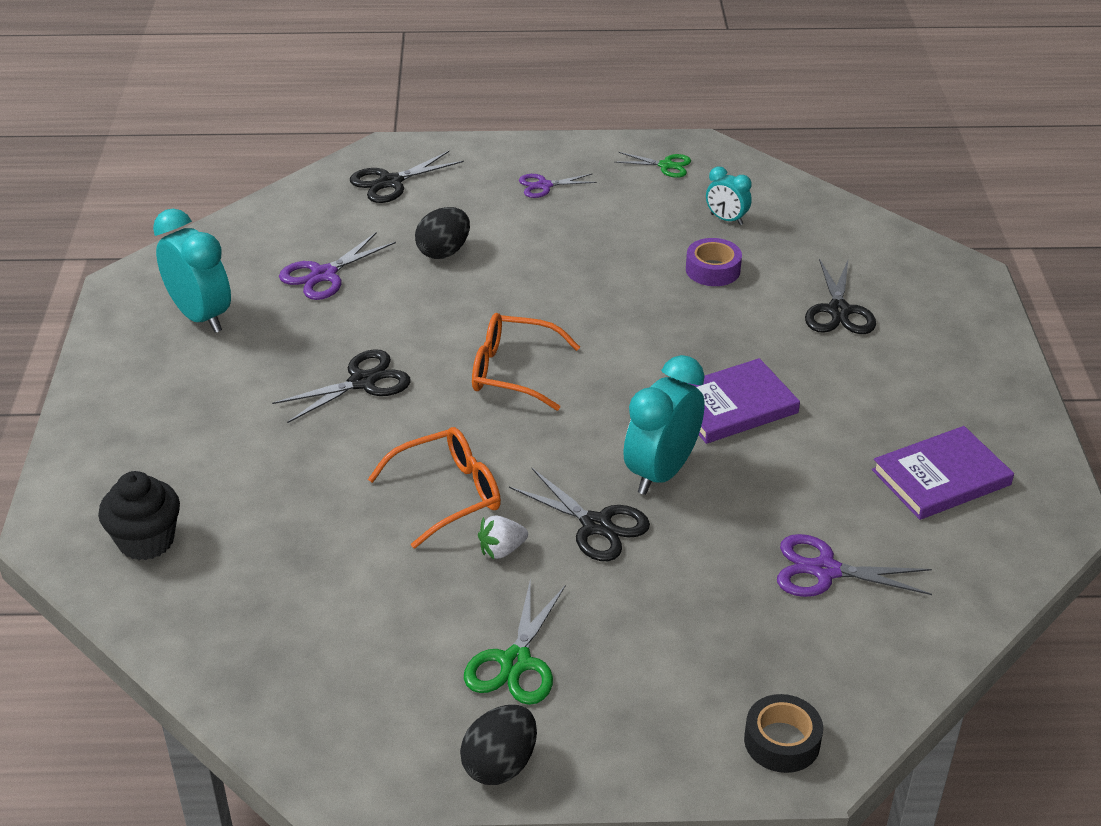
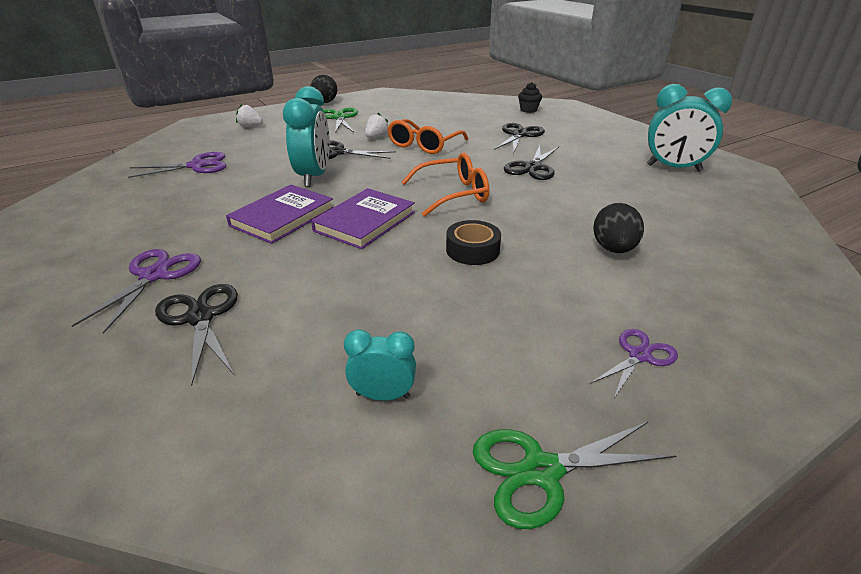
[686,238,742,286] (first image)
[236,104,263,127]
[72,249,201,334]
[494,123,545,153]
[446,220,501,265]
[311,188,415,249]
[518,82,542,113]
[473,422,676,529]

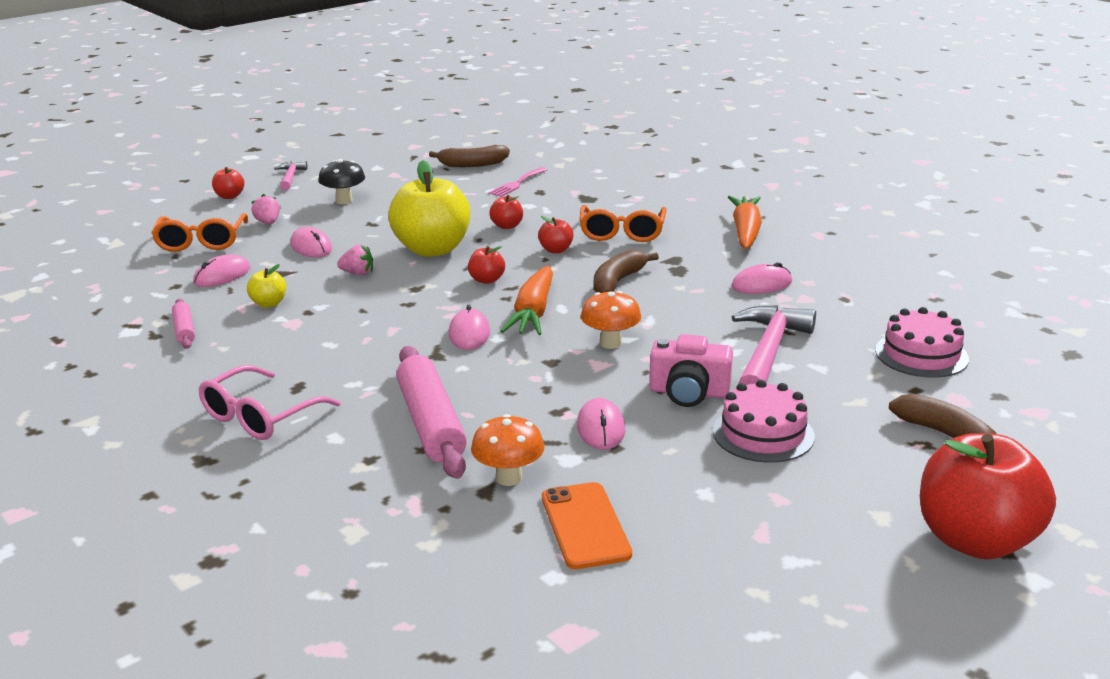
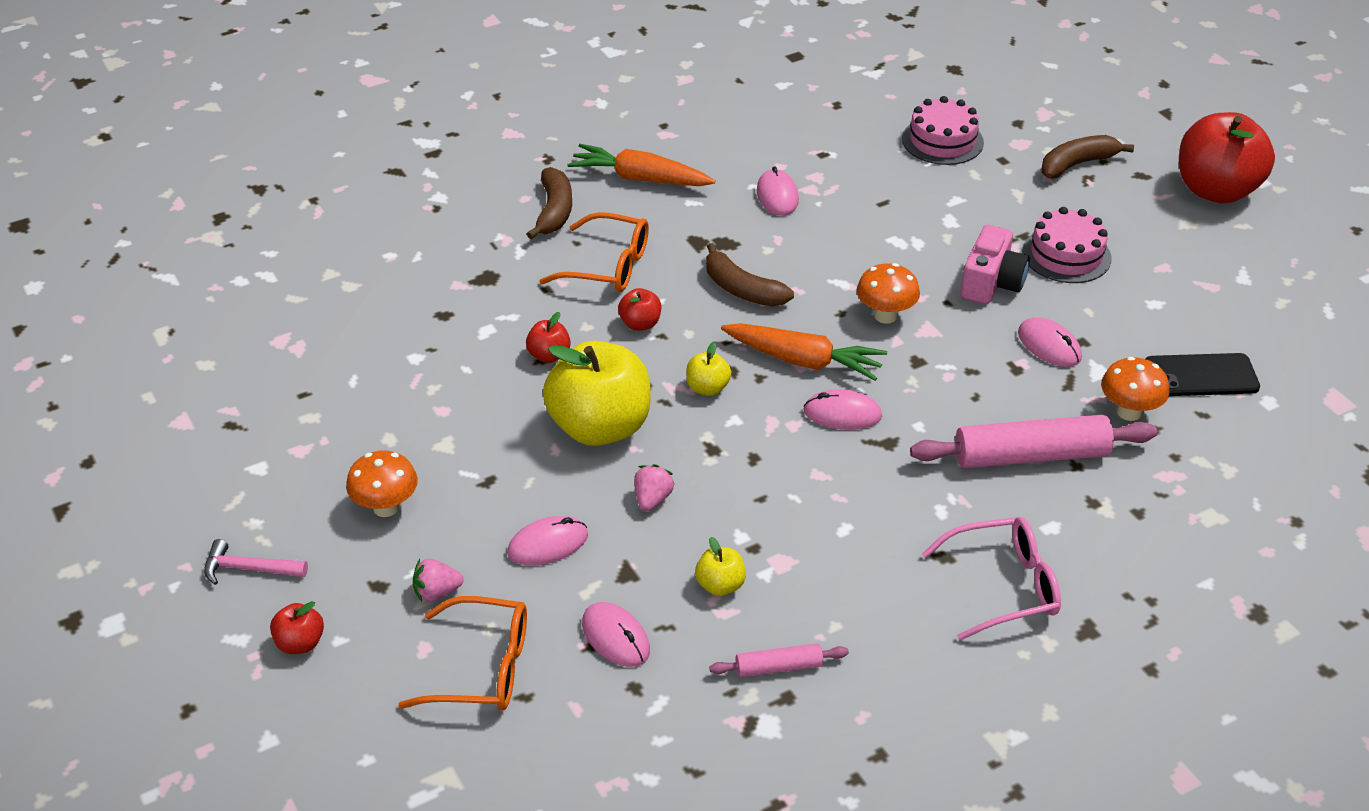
[488,167,547,197] (first image)
[732,305,816,385] (first image)
[527,167,572,239]
[346,450,418,517]
[686,342,731,396]
[1146,353,1260,396]
[922,517,1061,640]
[1018,318,1082,367]

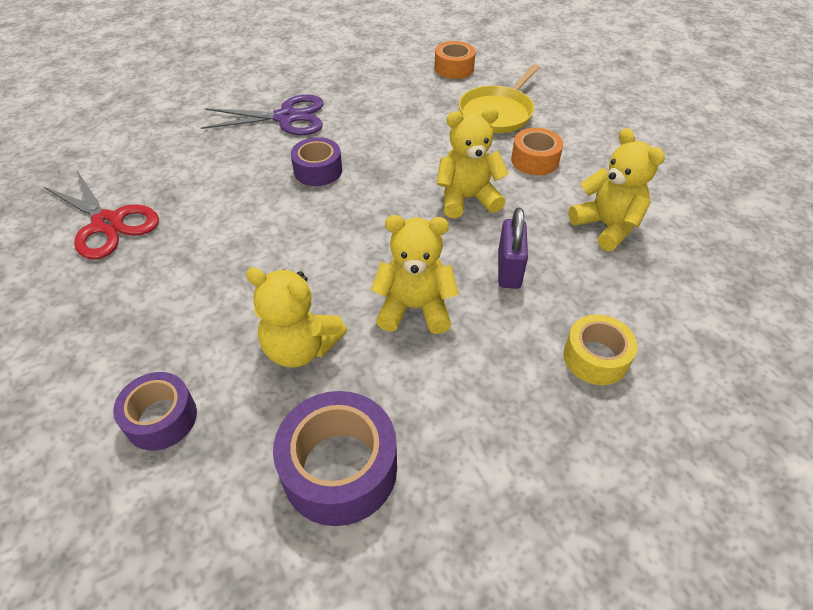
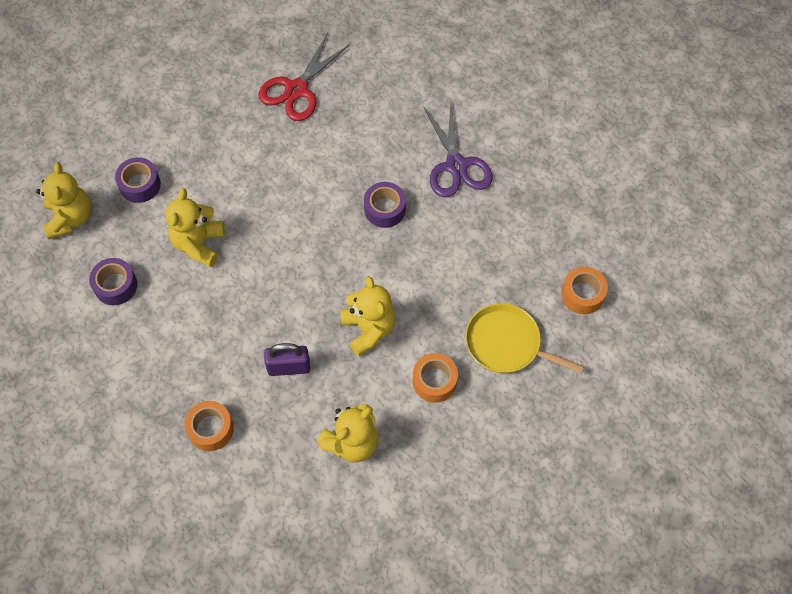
[36,162,91,239]
[184,401,234,451]
[89,258,137,305]

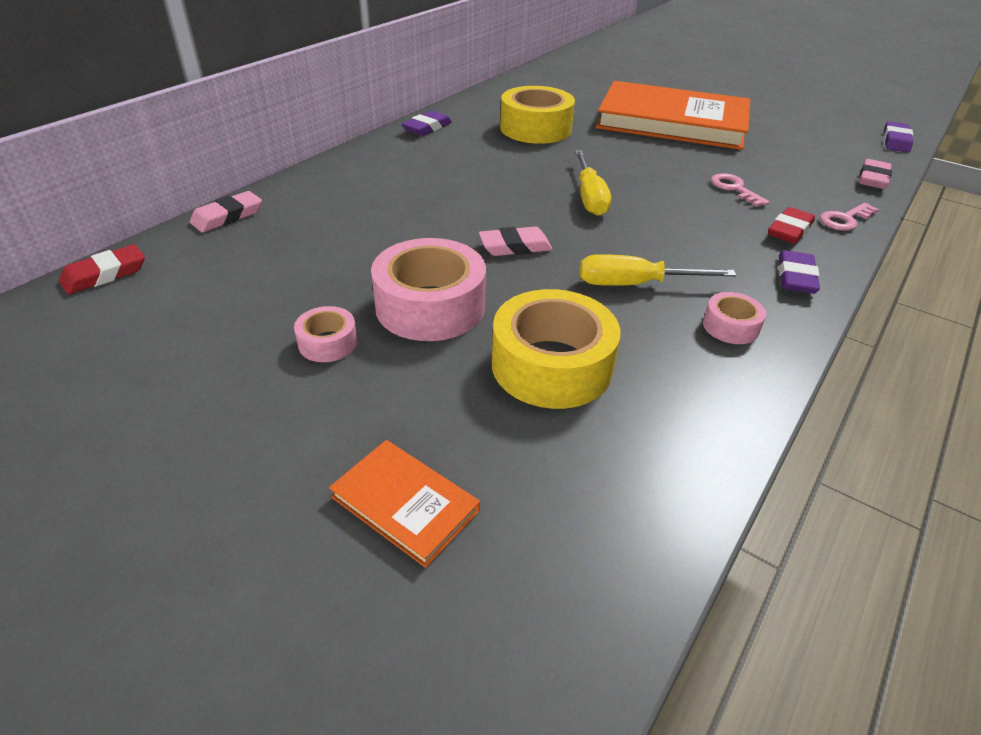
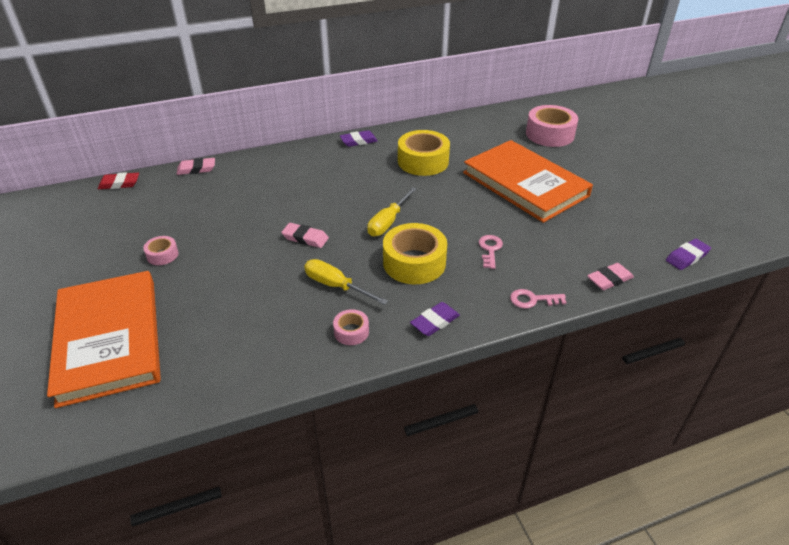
[768,207,815,244] (first image)
[526,105,578,147]
[383,223,447,284]
[47,271,161,408]

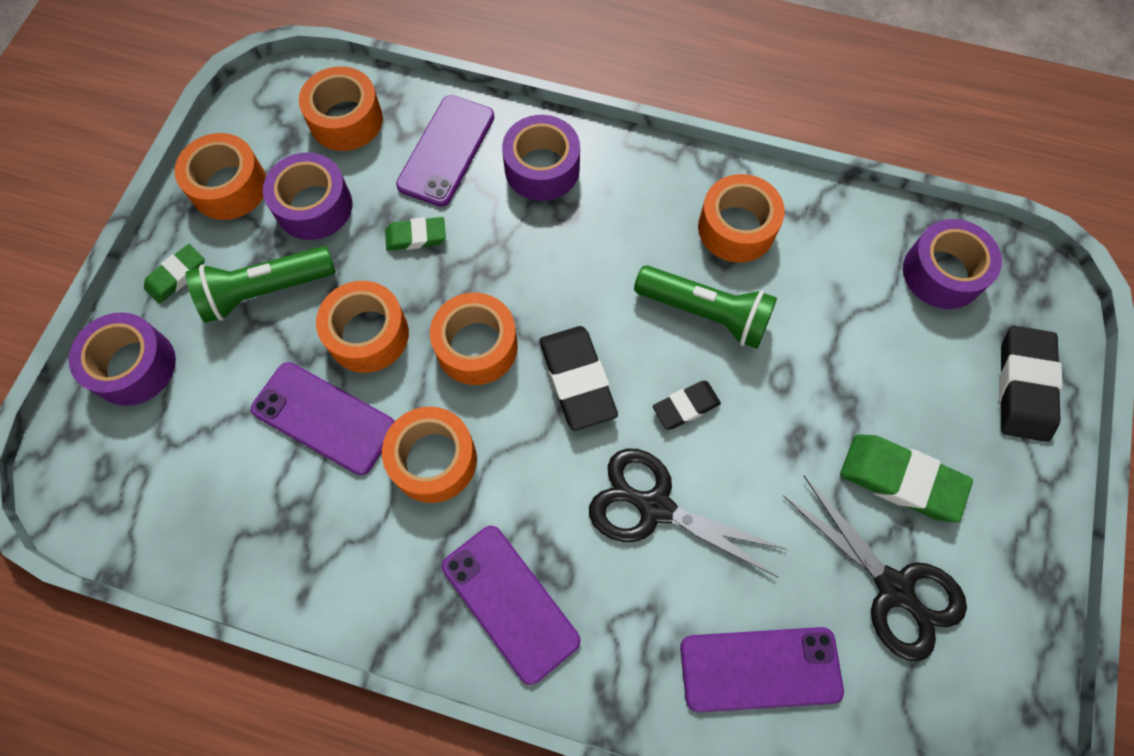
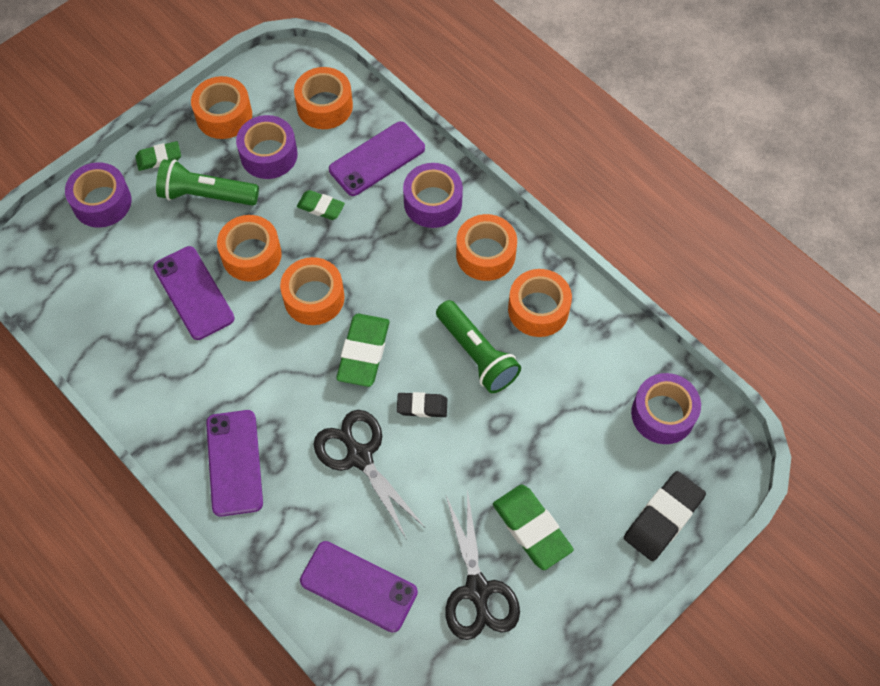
[456,214,517,281]
[336,314,390,387]

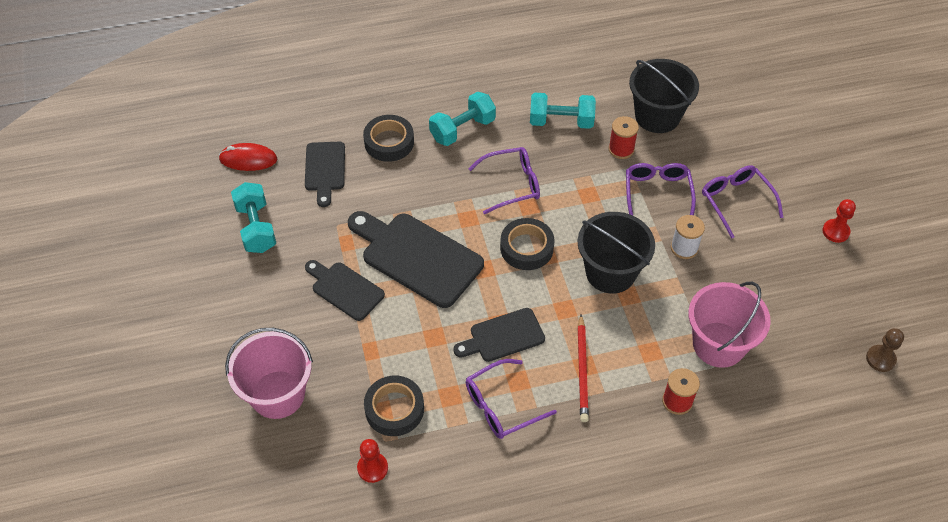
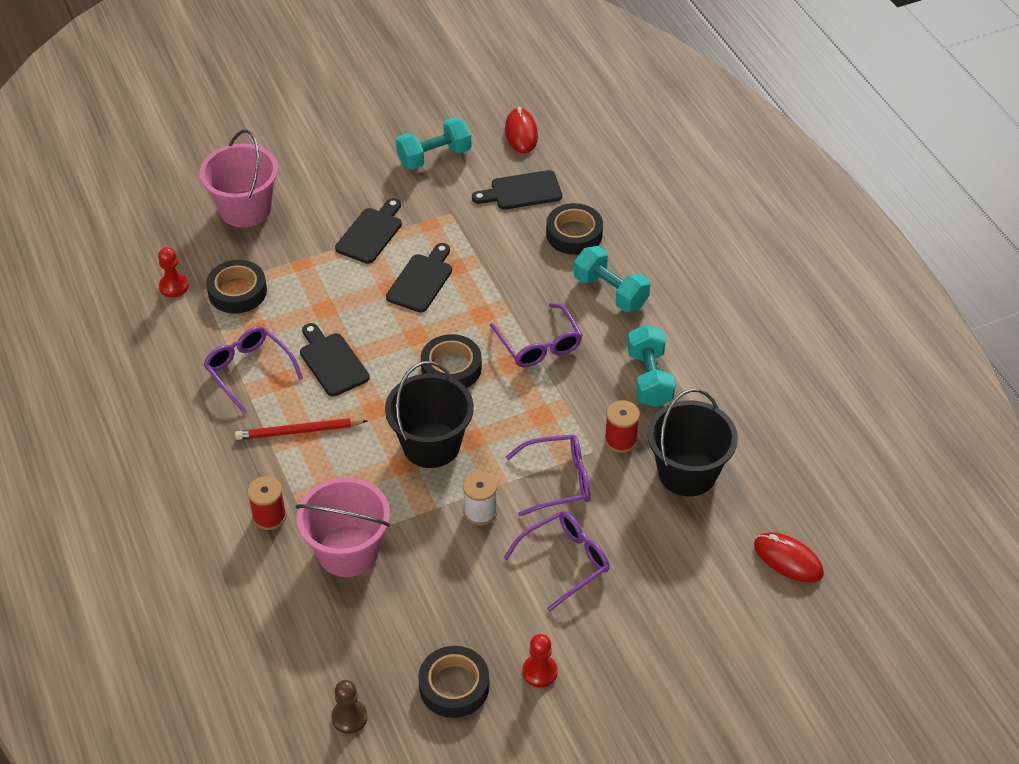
[418,646,489,718]
[754,532,824,583]
[386,243,452,313]

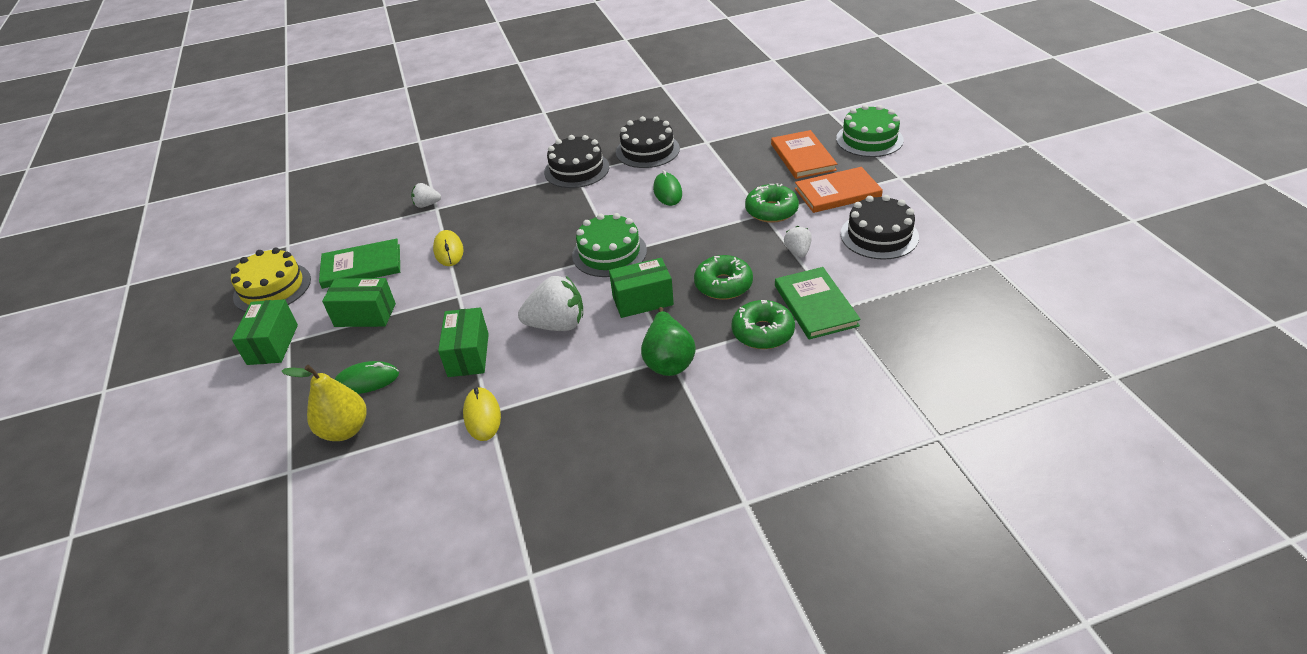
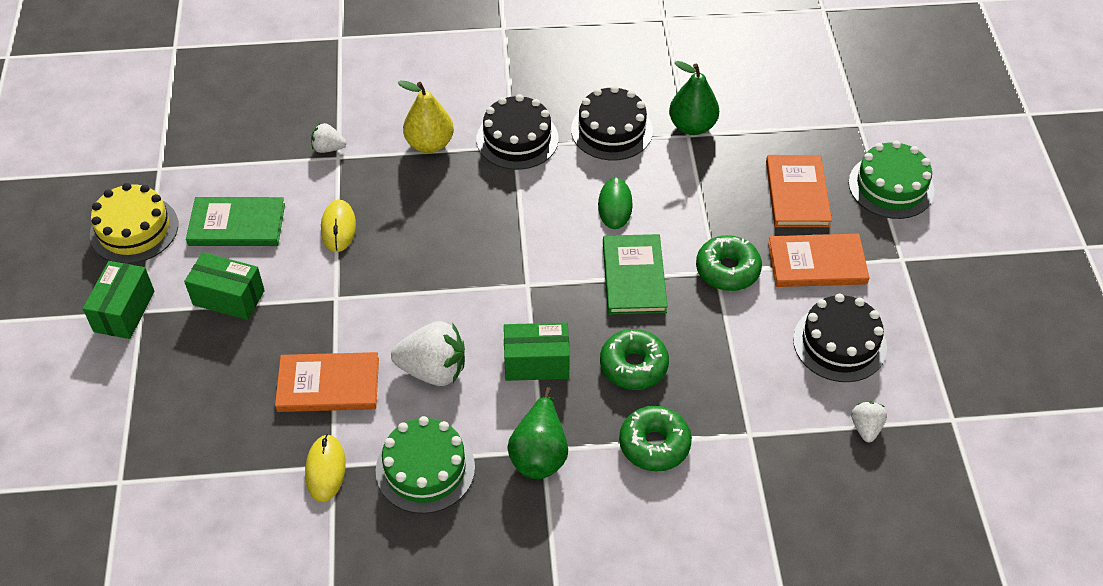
[334,361,399,394] (first image)
[669,61,719,135]
[398,80,454,153]
[376,416,475,514]
[603,234,668,315]
[851,402,887,442]
[275,352,379,412]

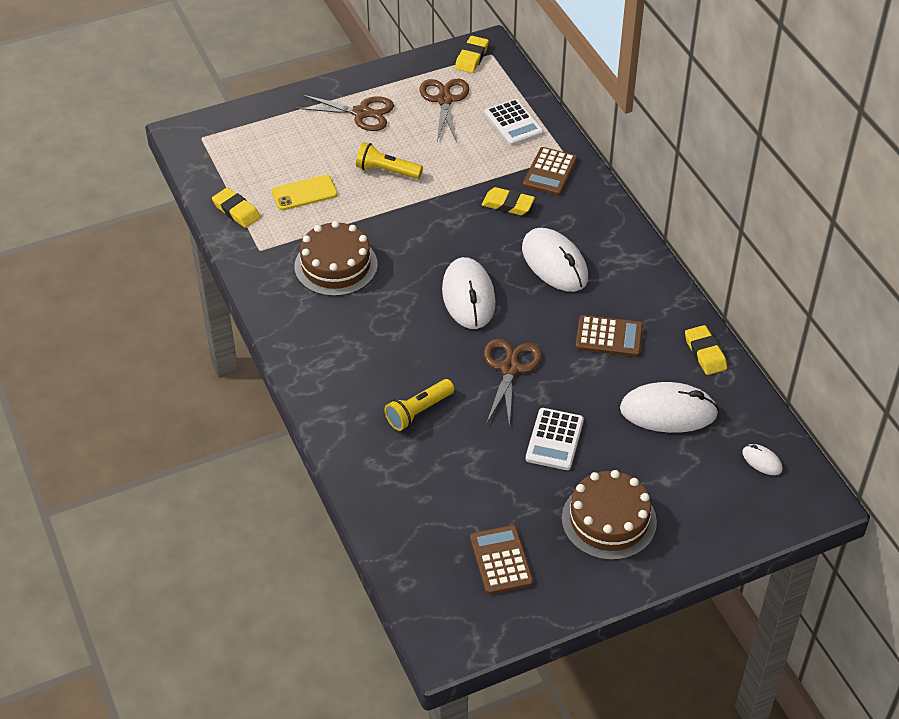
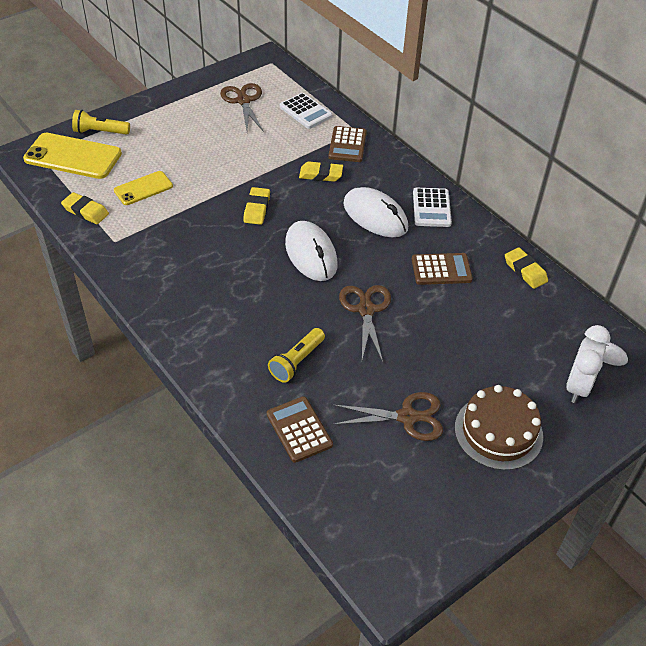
[295,221,378,296] (first image)
[620,382,719,433] (first image)
[23,133,122,179]
[566,325,611,403]
[332,392,443,441]
[72,110,130,135]
[243,187,270,225]
[267,396,333,463]
[413,188,452,227]

